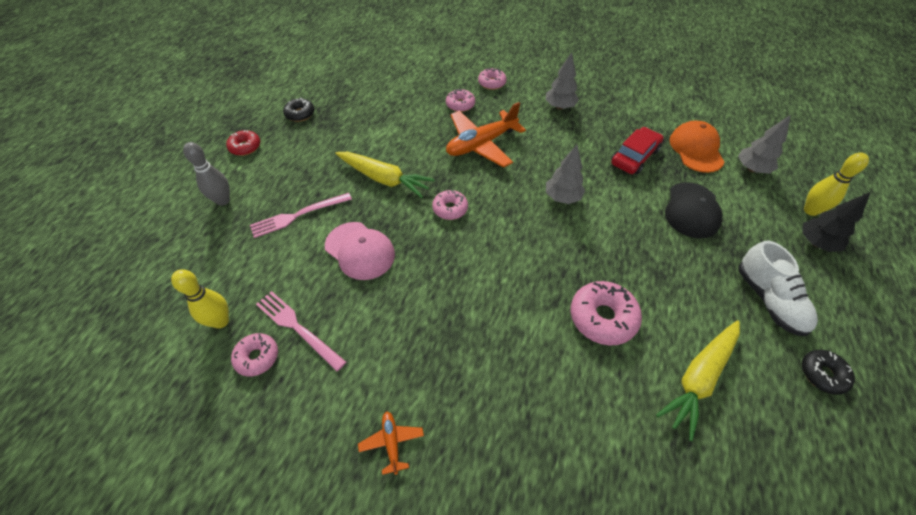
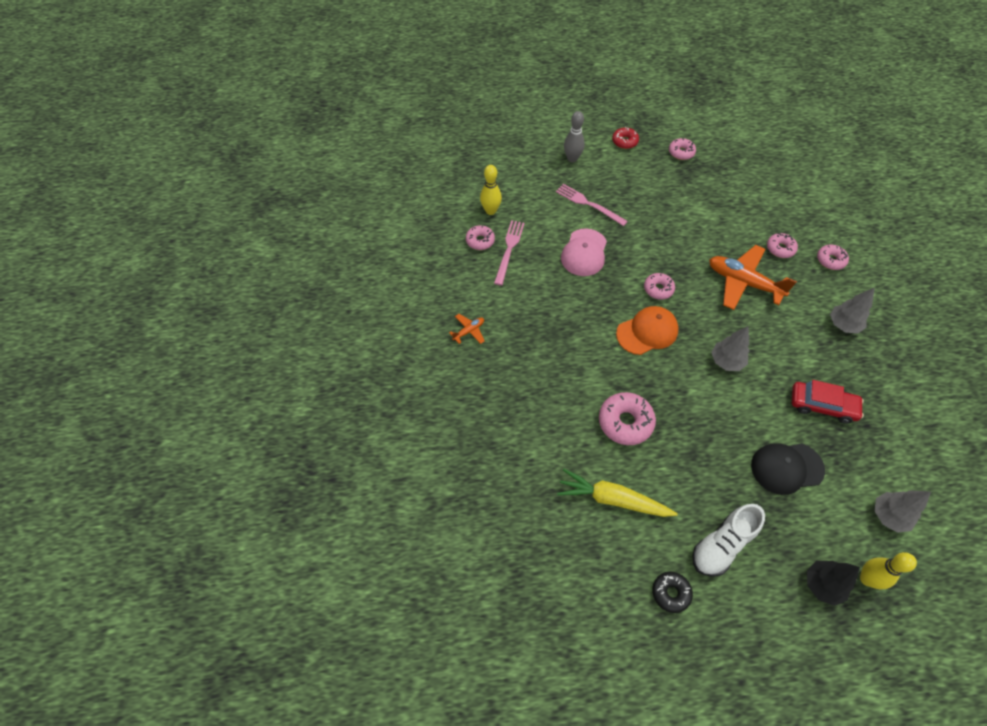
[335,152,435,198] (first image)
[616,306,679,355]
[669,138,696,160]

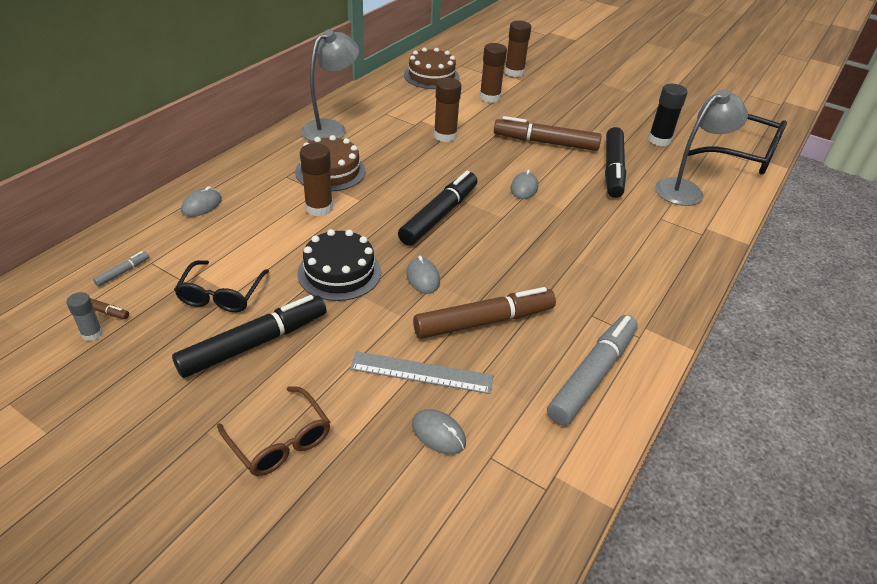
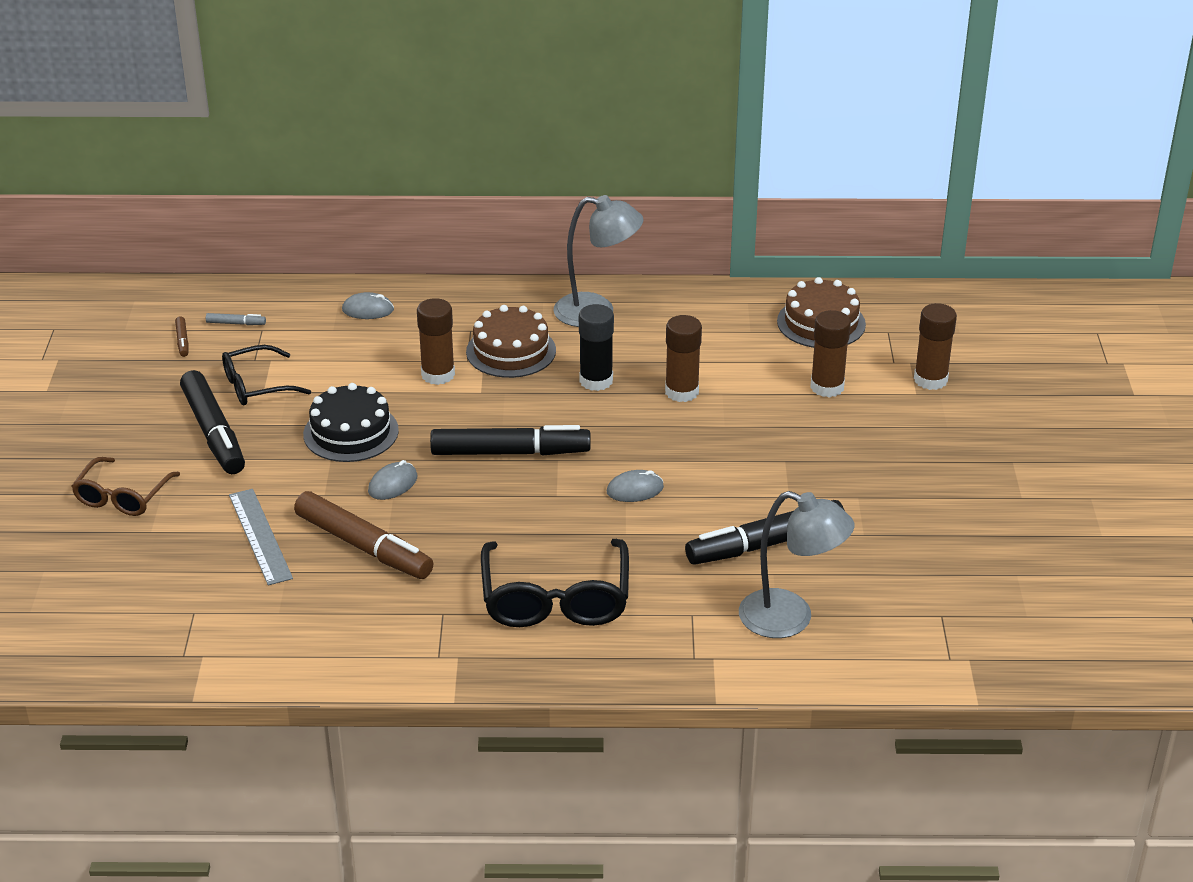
[67,292,103,341] (first image)
[412,409,466,454] (first image)
[494,116,601,151] (first image)
[547,315,638,426] (first image)
[579,304,614,391]
[481,539,629,627]
[180,370,245,474]

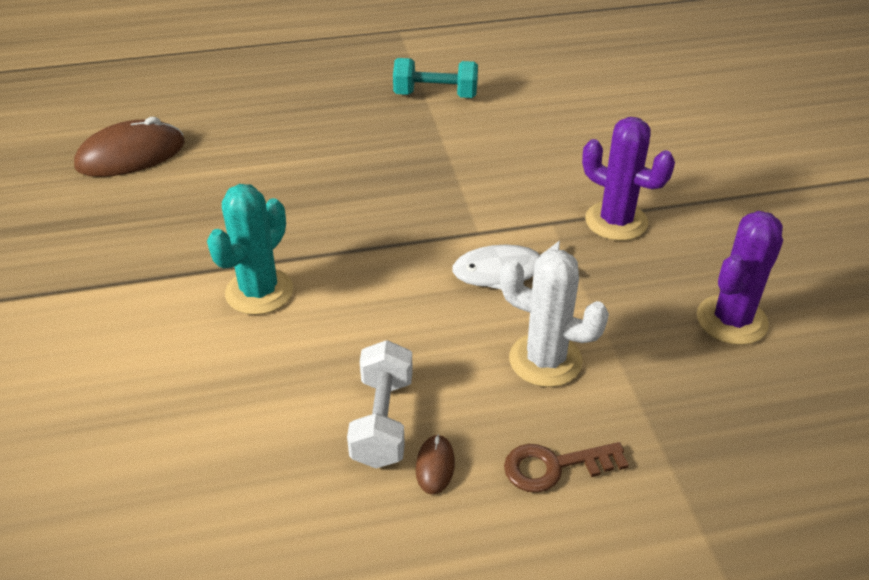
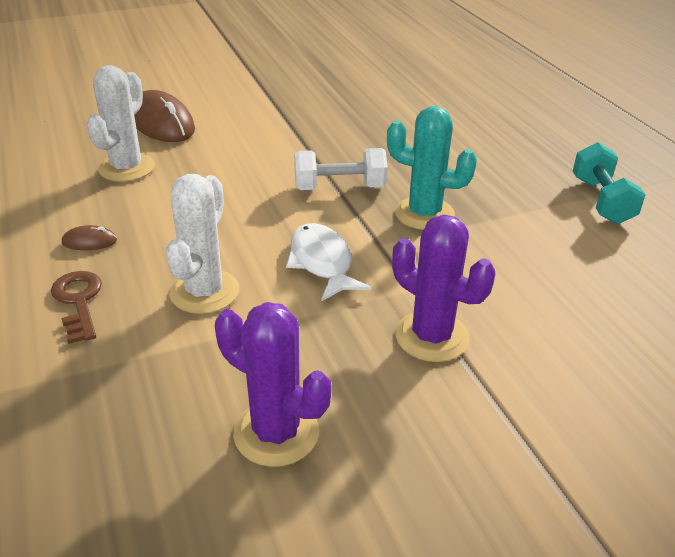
[86,65,155,182]
[134,90,195,142]
[387,106,477,230]
[294,148,388,190]
[392,215,495,362]

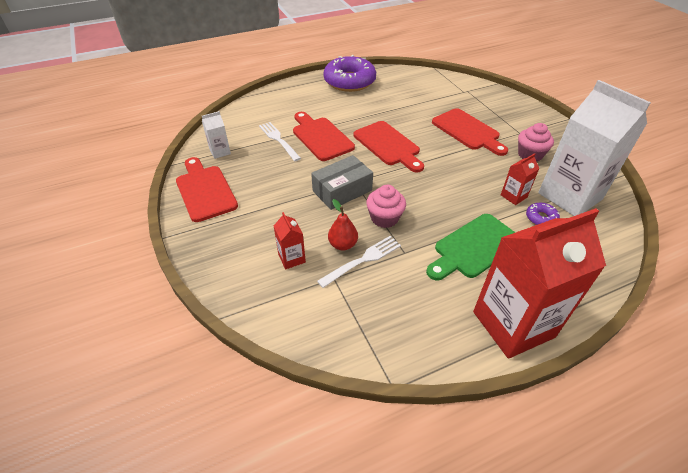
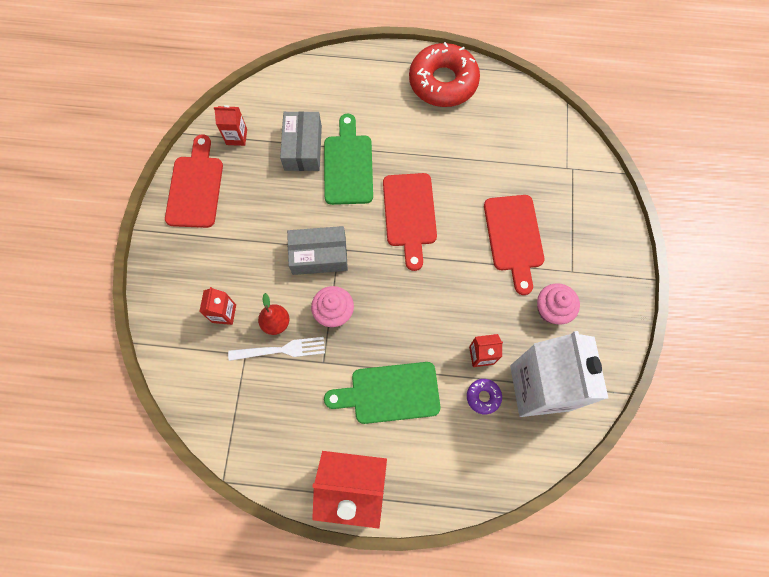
[280,111,322,171]
[214,105,247,146]
[324,114,373,205]
[409,42,480,107]

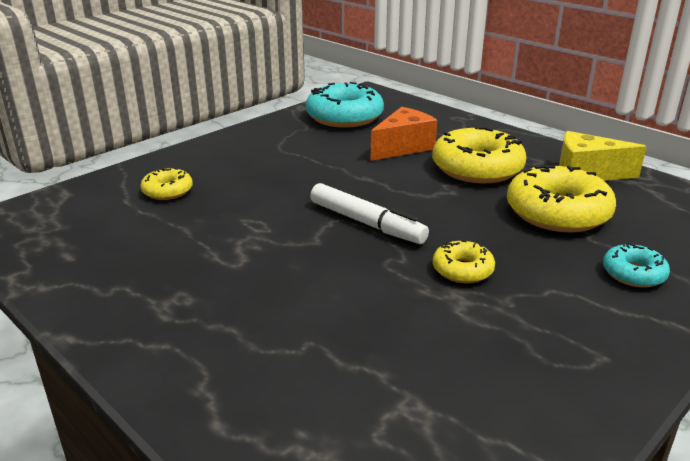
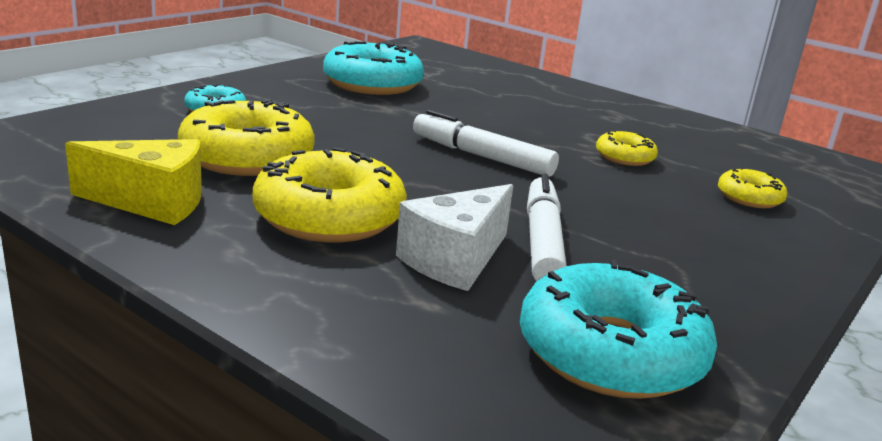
[323,41,424,95]
[527,174,567,281]
[596,130,658,166]
[396,184,513,291]

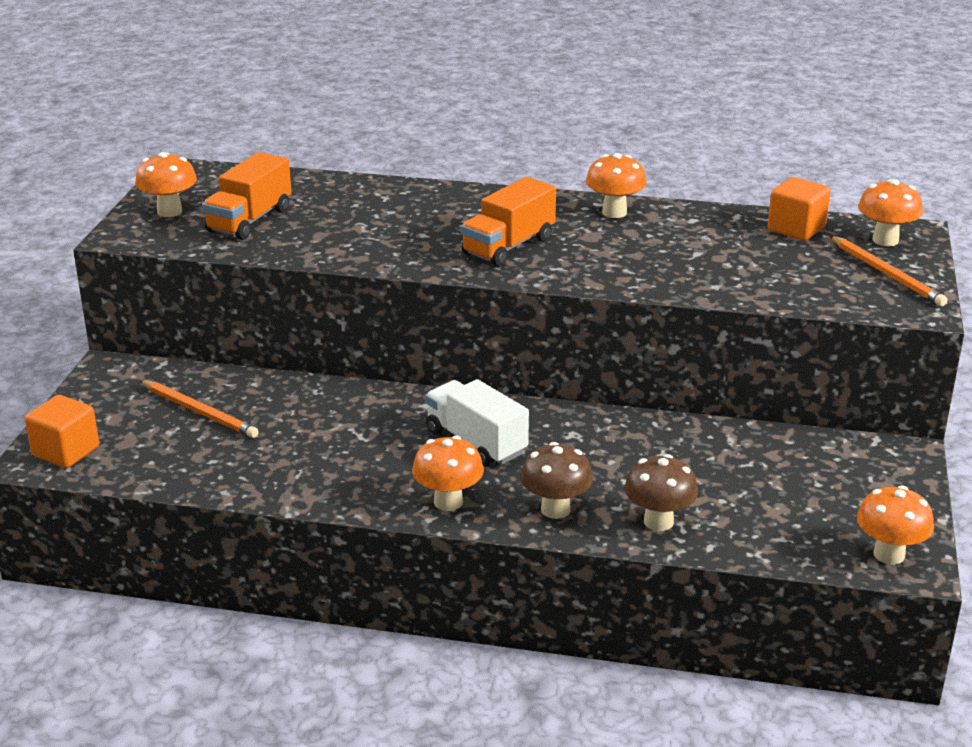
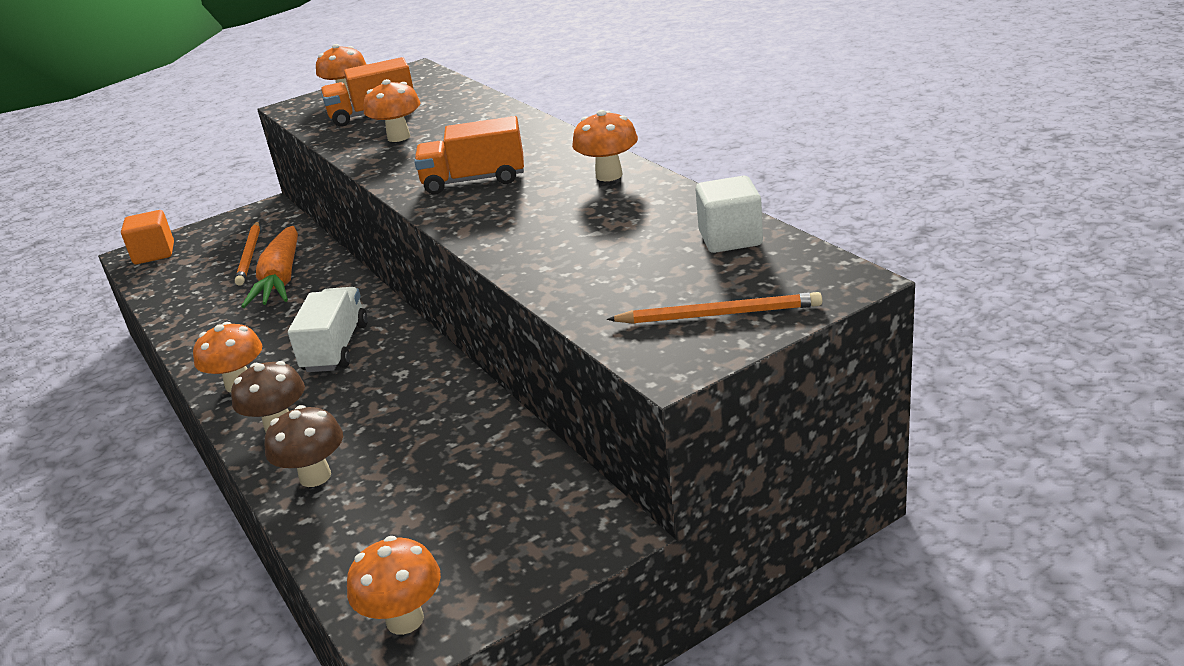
[241,226,298,308]
[364,79,420,142]
[696,176,763,253]
[607,292,822,324]

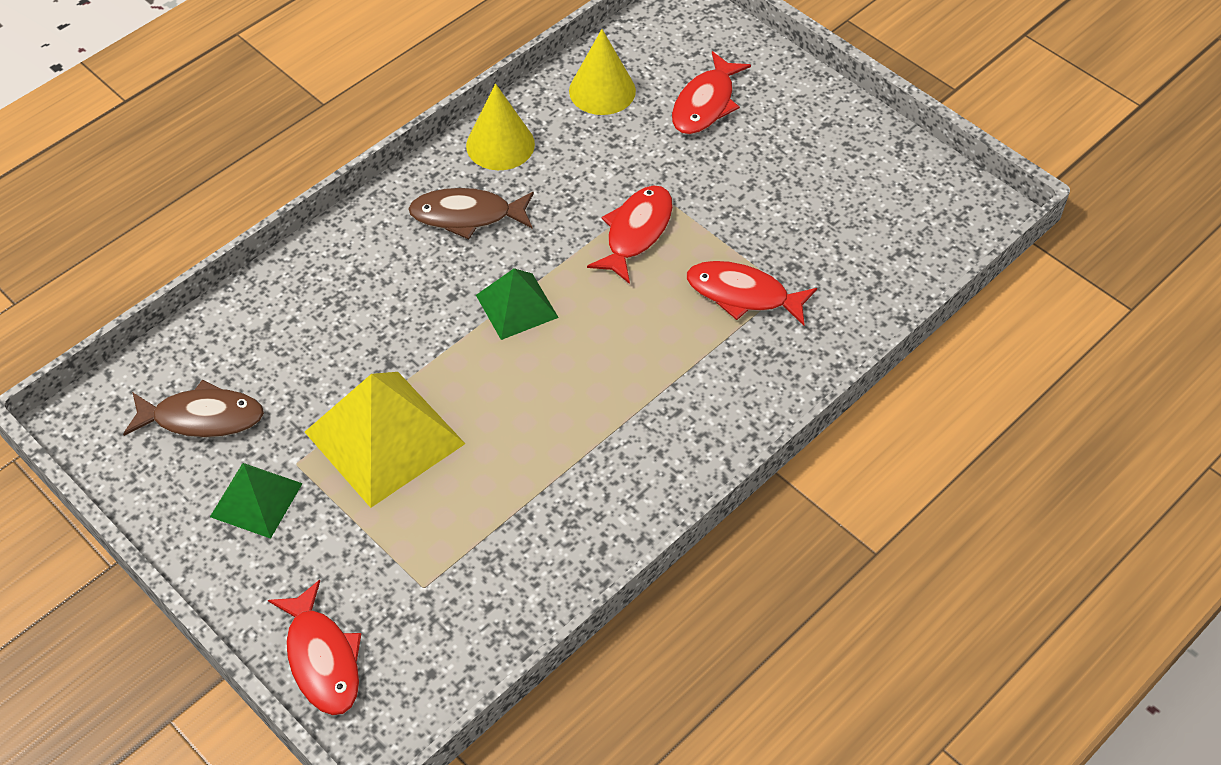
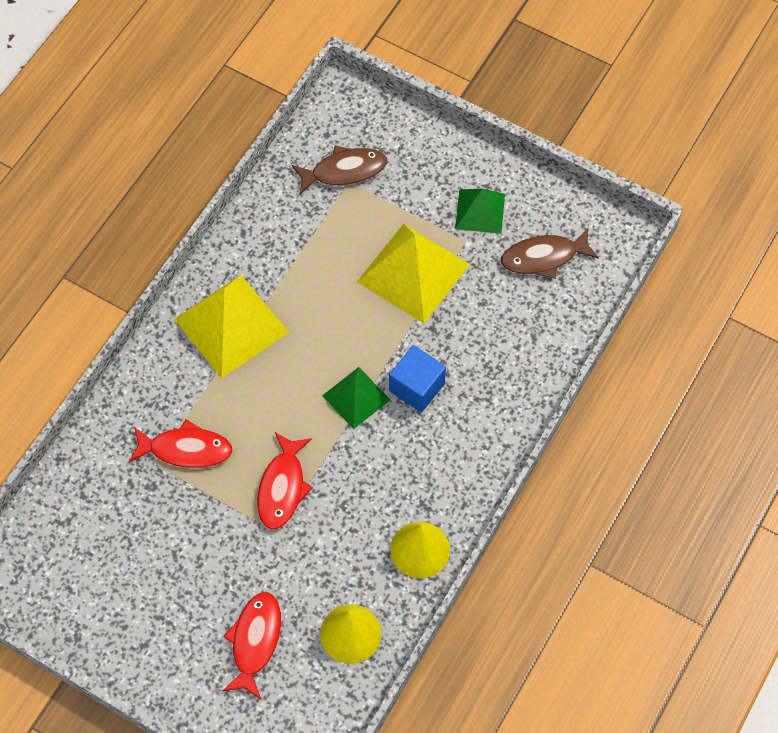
[268,580,361,715] (first image)
[174,275,289,378]
[389,345,446,412]
[292,146,387,195]

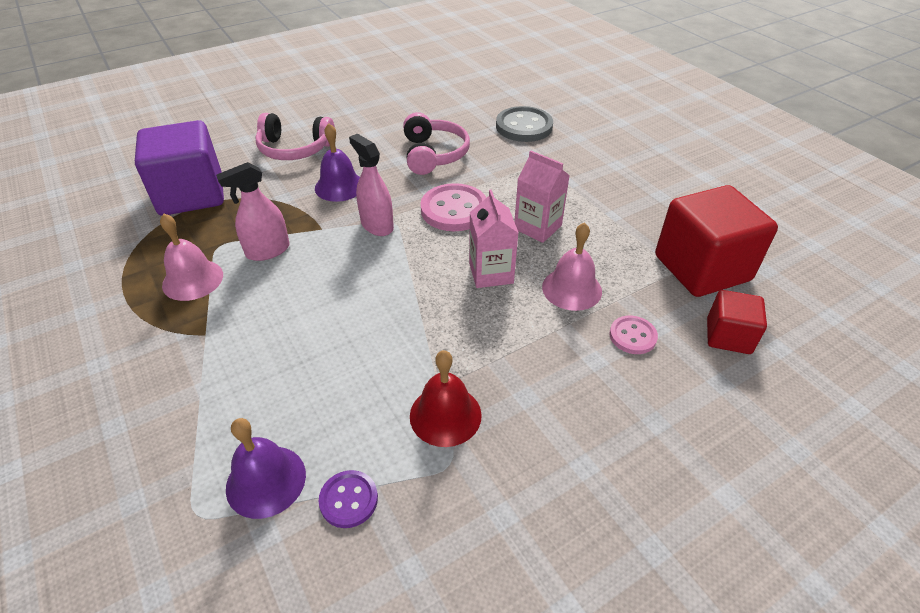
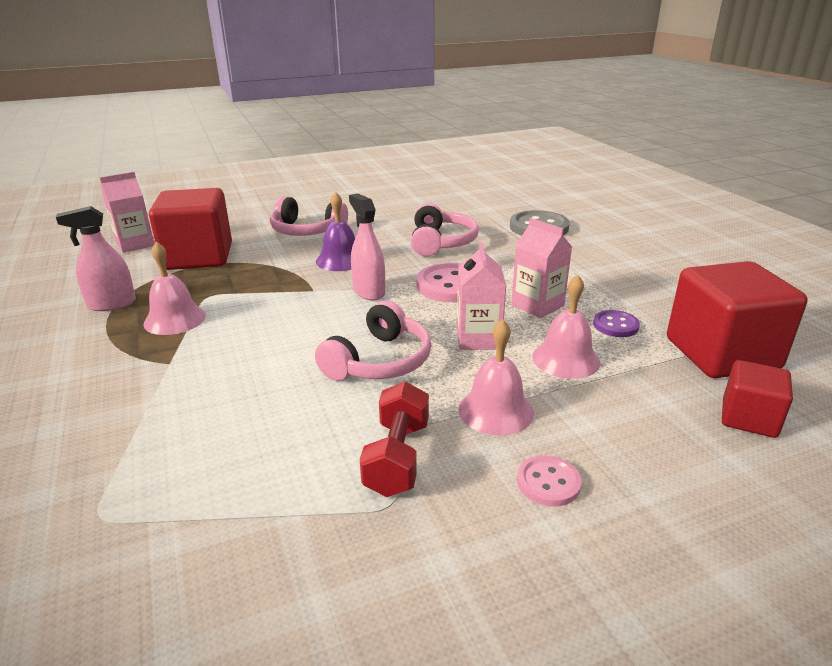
[226,418,306,519] (first image)
[100,172,154,253]
[315,300,431,381]
[459,319,534,435]
[56,206,136,311]
[593,310,640,337]
[517,456,582,507]
[360,381,429,497]
[149,188,232,270]

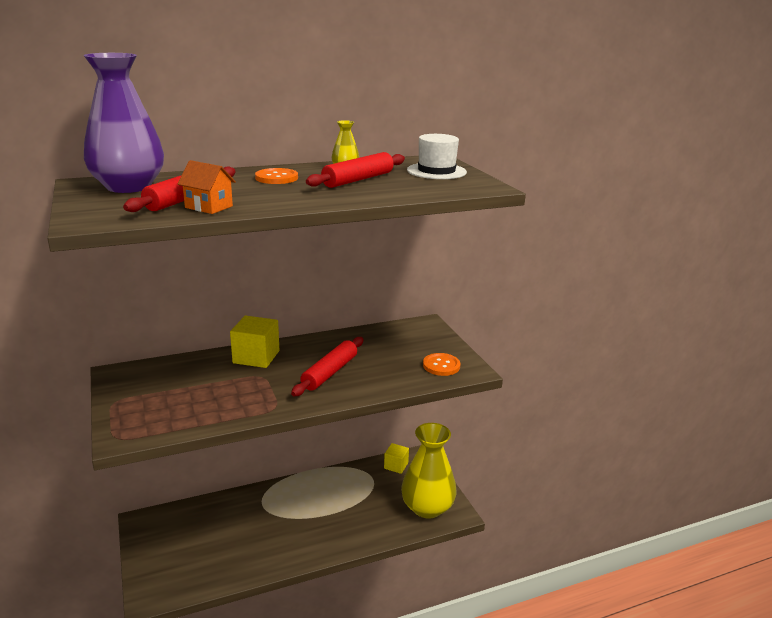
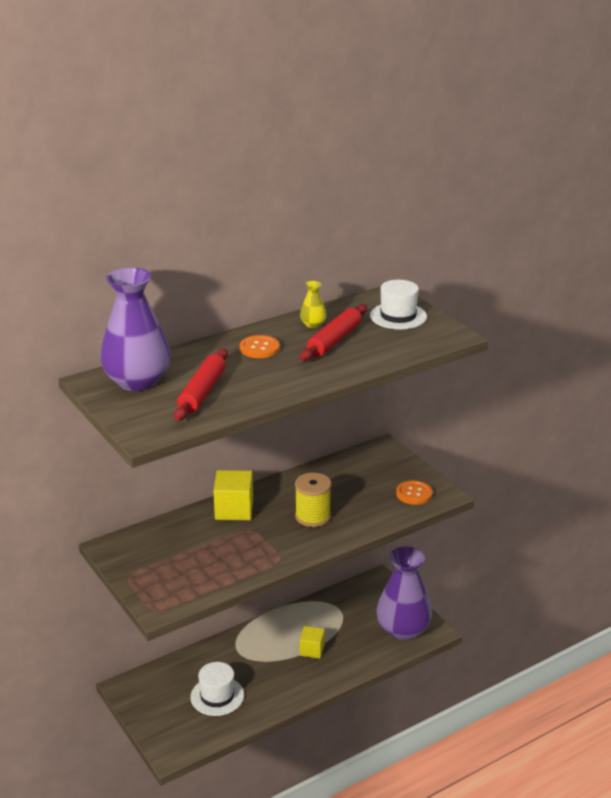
[178,160,236,214] (first image)
[190,662,244,716]
[300,626,325,659]
[295,473,332,527]
[376,546,432,640]

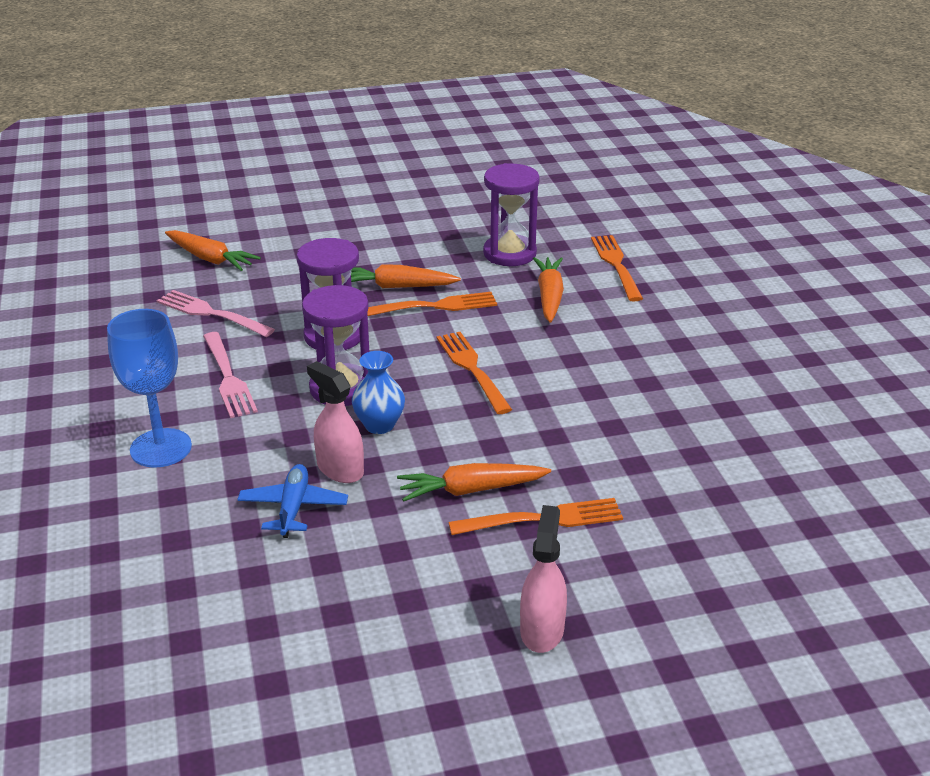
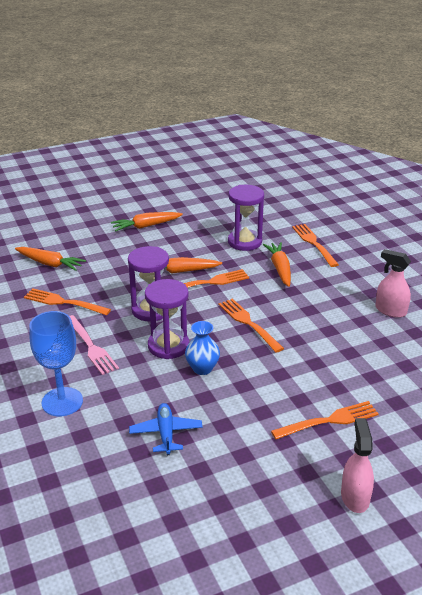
[376,249,411,318]
[111,212,183,231]
[24,288,111,315]

